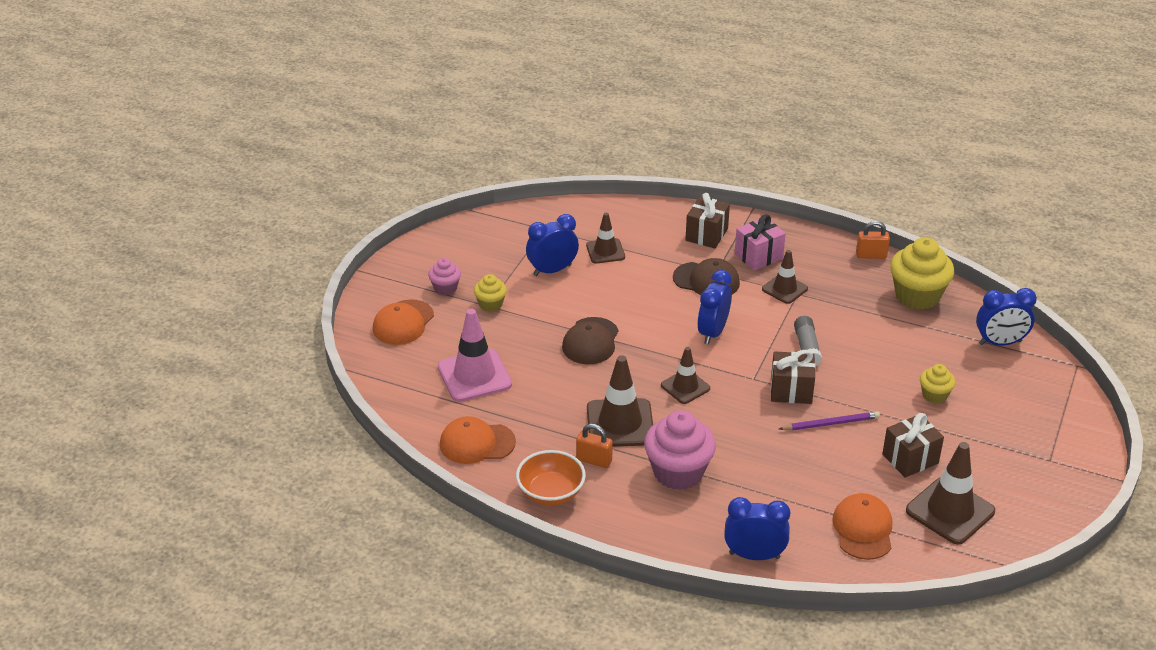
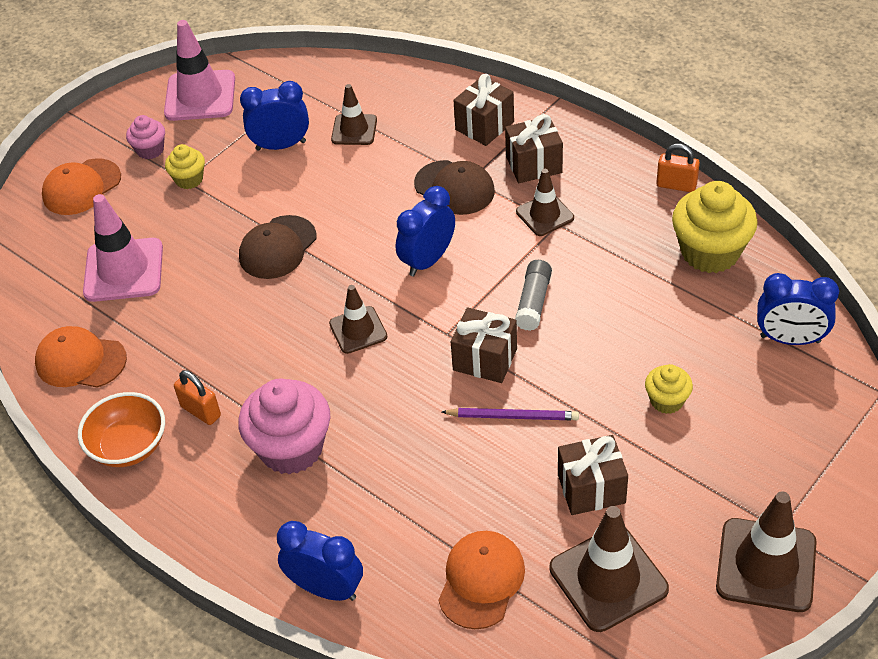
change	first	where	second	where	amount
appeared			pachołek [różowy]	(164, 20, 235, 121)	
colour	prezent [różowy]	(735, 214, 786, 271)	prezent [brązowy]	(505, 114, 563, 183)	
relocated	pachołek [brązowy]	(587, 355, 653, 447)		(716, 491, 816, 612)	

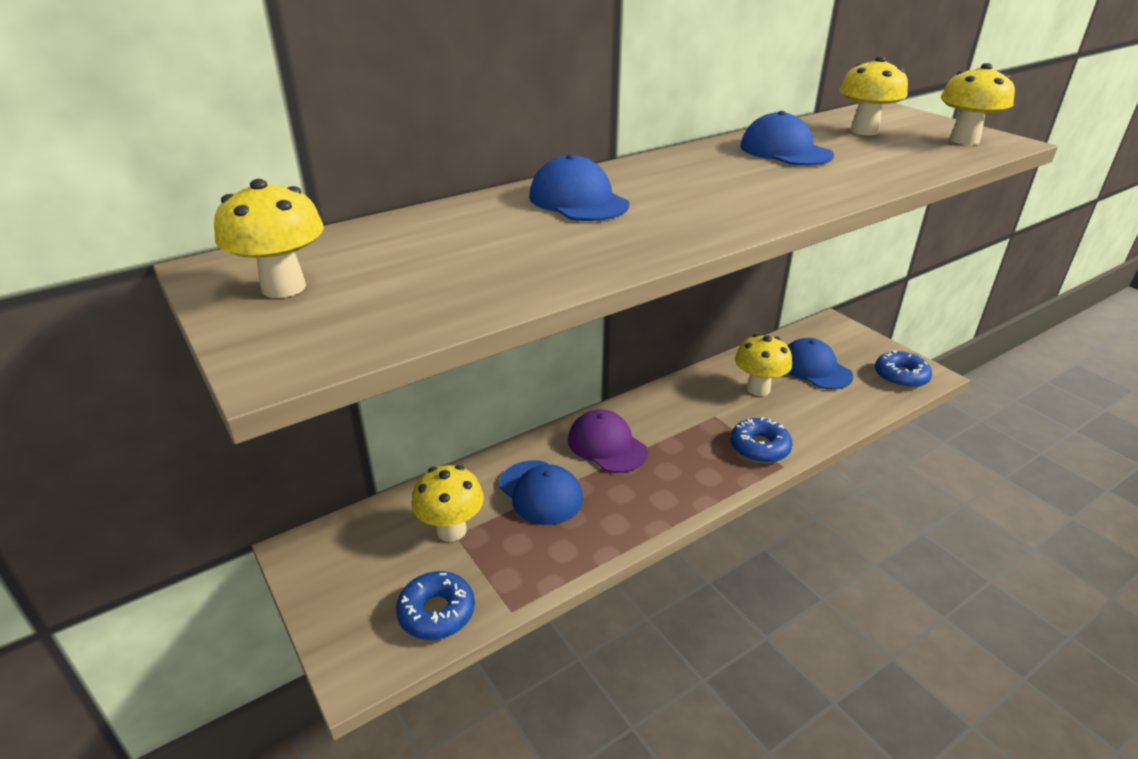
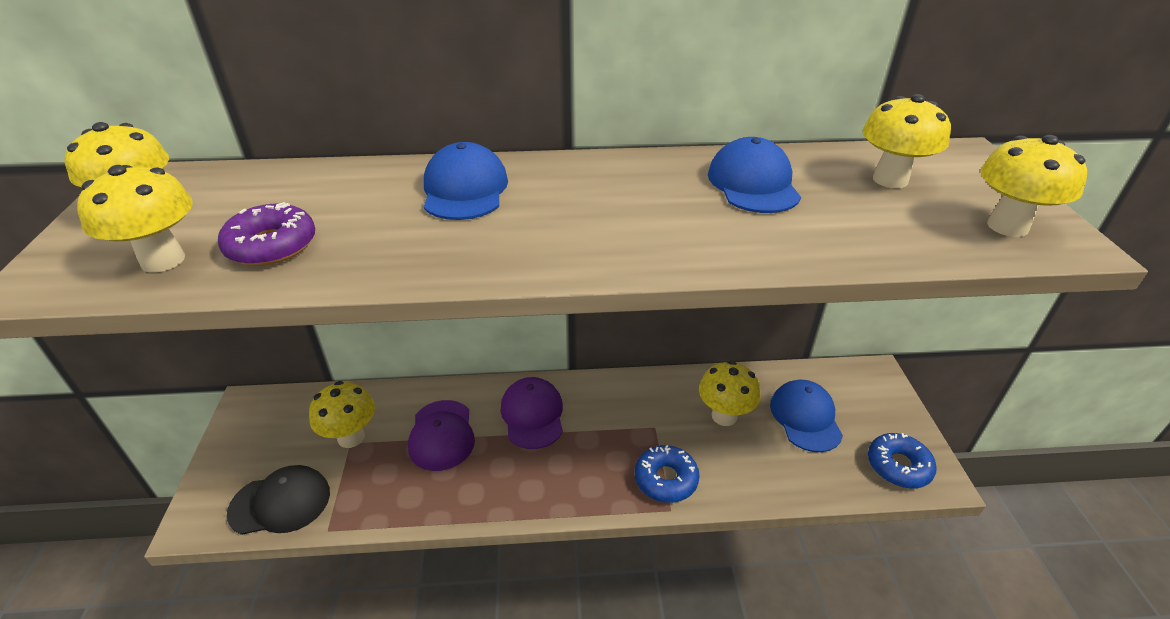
change	first	where	second	where	amount
appeared			grzyb [żółty]	(77, 165, 193, 273)	
appeared			donut [fioletowy]	(218, 202, 315, 266)	
exchanged	donut [niebieski]	(396, 571, 475, 640)	czapka [czarny]	(227, 465, 330, 535)	
colour	czapka [niebieski]	(499, 460, 583, 525)	czapka [fioletowy]	(408, 400, 475, 471)	

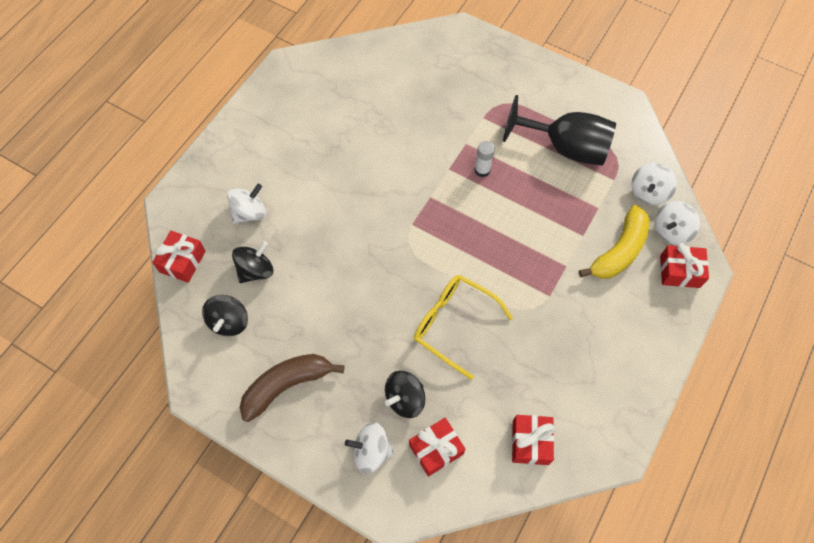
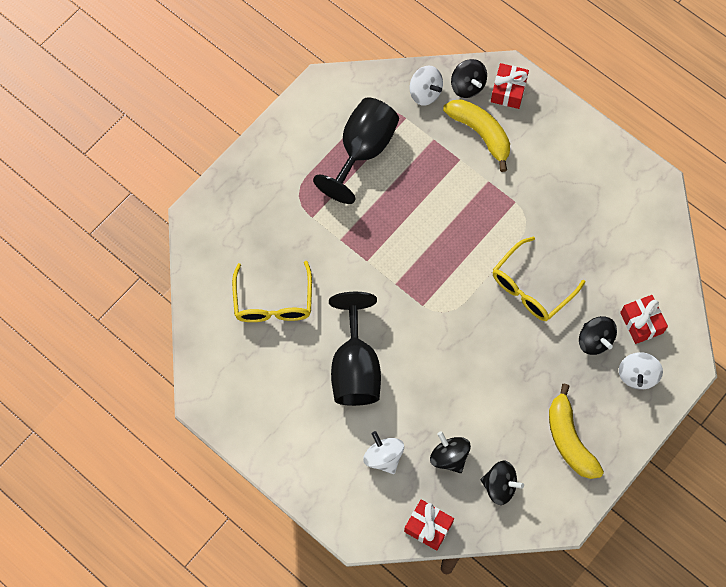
change	first	where	second	where	amount
appeared			okulary [żółty]	(232, 261, 312, 322)	
appeared			kielich [czarny]	(329, 292, 381, 406)	
colour	bączek [biały]	(655, 201, 700, 245)	bączek [czarny]	(451, 59, 487, 98)	
colour	banan [brązowy]	(240, 354, 344, 422)	banan [żółty]	(549, 384, 604, 479)	
missing	klej w sztyfcie [biały]	(475, 141, 495, 177)			
missing	prezent [czerwony]	(512, 415, 555, 465)			

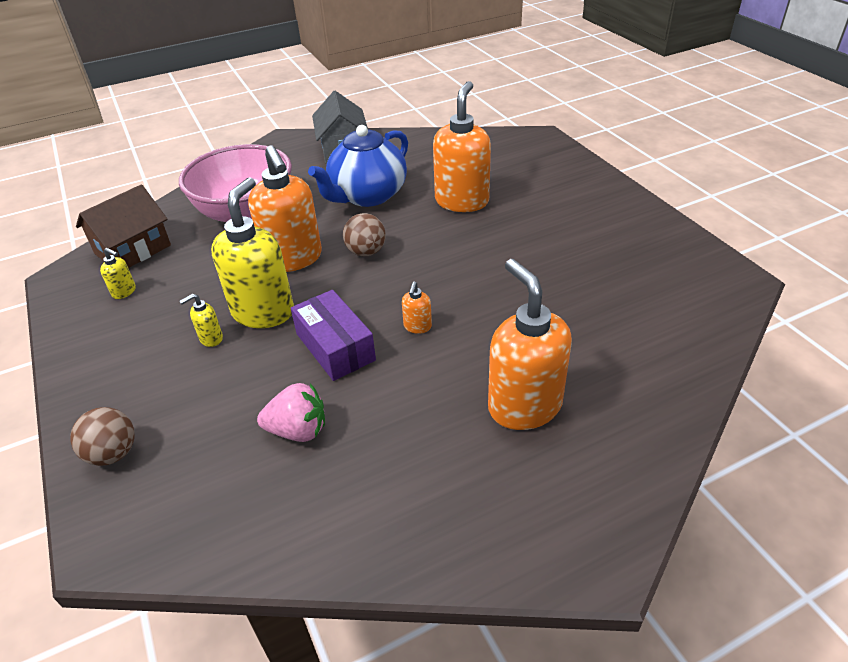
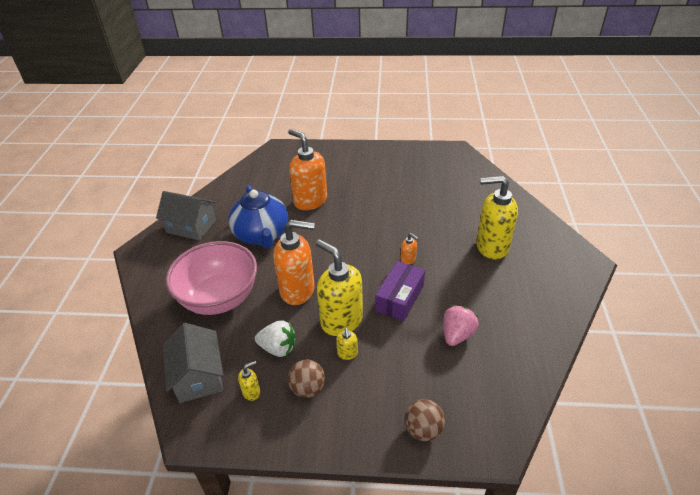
change	first	where	second	where	amount
colour	domek [brązowy]	(76, 184, 171, 268)	domek [szary]	(163, 323, 223, 403)	
appeared			truskawka [biały]	(255, 320, 296, 357)	
relocated	piłka [brązowy]	(343, 213, 386, 256)		(288, 360, 325, 398)	
spun	pudełko [fioletowy]	(291, 290, 376, 381)		(375, 261, 425, 321)	60 degrees counterclockwise
colour	dozownik mydła [pomarańczowy]	(488, 259, 572, 430)	dozownik mydła [żółty]	(476, 176, 518, 259)	

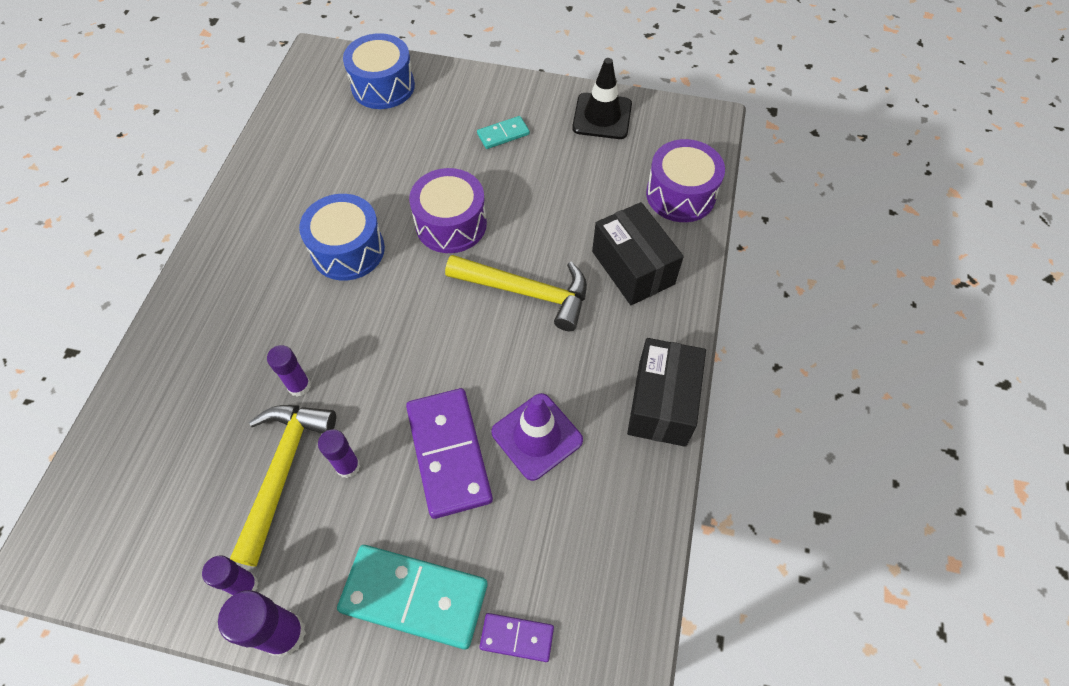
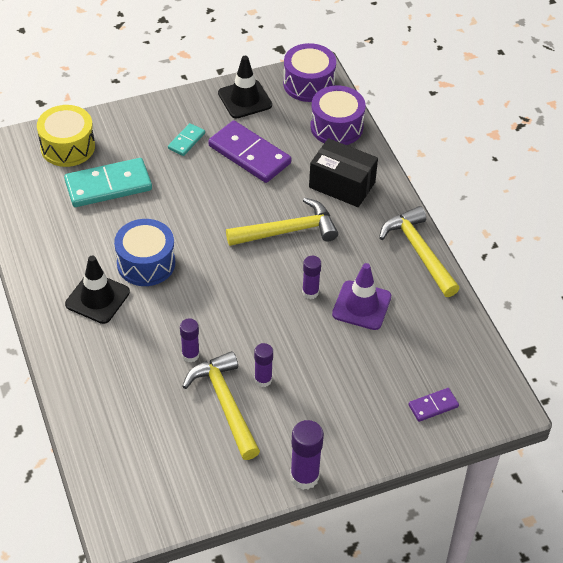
change	first	where	second	where	amount
colour	bęben [niebieski]	(343, 33, 415, 109)	bęben [żółty]	(37, 105, 95, 167)	
relocated	kostka domina [turkusowy]	(337, 545, 487, 650)		(64, 158, 152, 207)	
appeared			pachołek [czarny]	(65, 256, 130, 324)	
relocated	kostka domina [fioletowy]	(406, 388, 493, 519)		(208, 121, 291, 183)	
relocated	bęben [fioletowy]	(409, 168, 487, 253)		(283, 43, 336, 102)	
relocated	klej w sztyfcie [fioletowy]	(202, 555, 259, 595)		(302, 256, 321, 299)	
exchanged	pudełko [czarny]	(627, 338, 706, 447)	młotek [żółty]	(379, 206, 460, 297)	

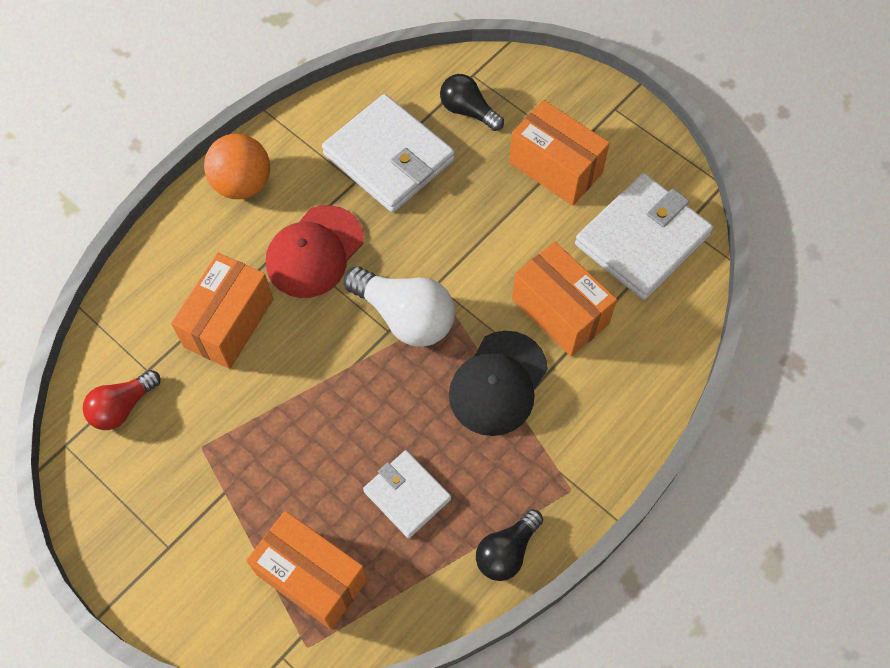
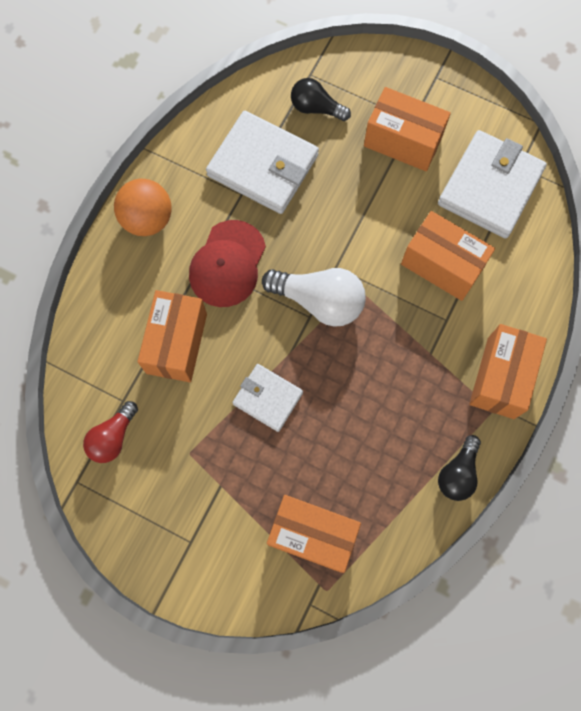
change	first	where	second	where	amount
relocated	portfel [biały]	(363, 450, 451, 538)		(232, 364, 303, 432)	
appeared			pudełko [pomarańczowy]	(469, 324, 547, 419)	
missing	czapka [czarny]	(449, 331, 548, 436)			

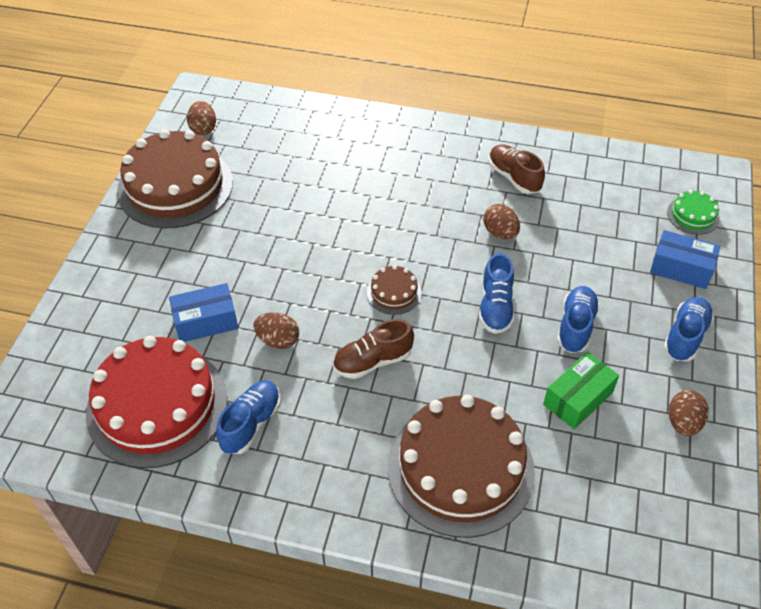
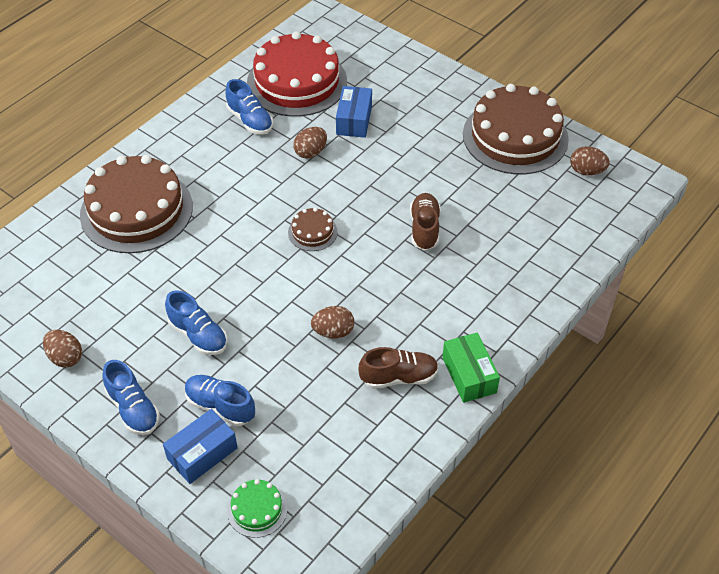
change	first	where	second	where	amount
relocated	but [niebieski]	(479, 253, 515, 334)		(185, 375, 255, 426)	
relocated	but [brązowy]	(333, 319, 414, 379)		(410, 193, 440, 250)	
relocated	pudełko [zielony]	(543, 352, 619, 429)		(442, 332, 500, 403)	

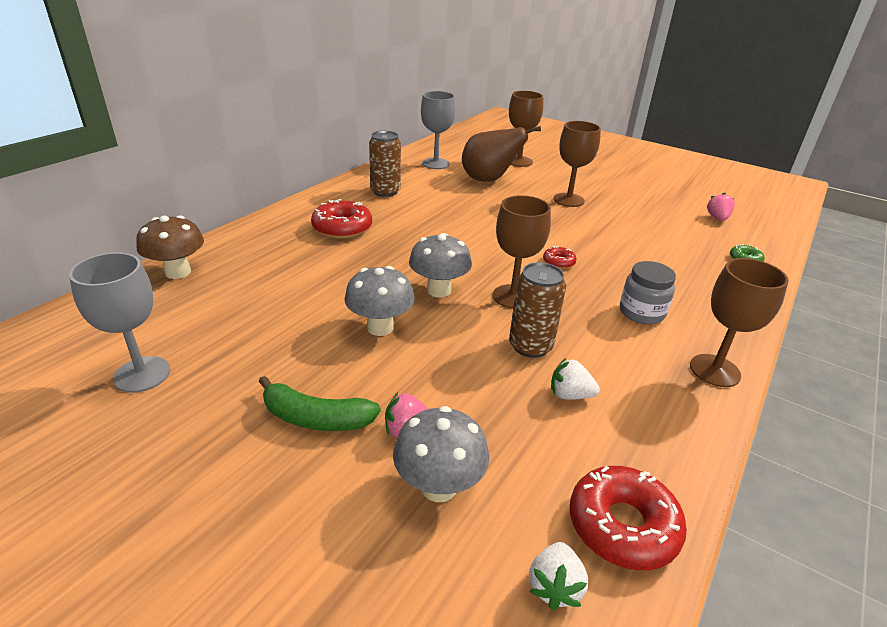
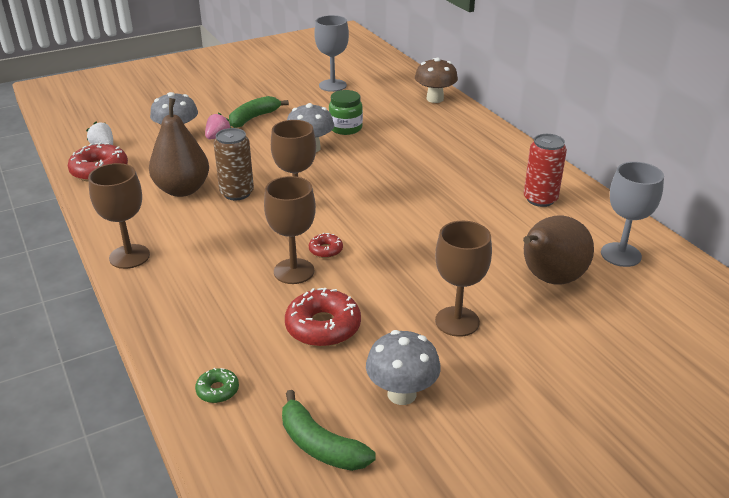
change	first	where	second	where	amount
exchanged	truskawka [biały]	(551, 358, 600, 400)	gruszka [brązowy]	(149, 98, 209, 197)	
relocated	kielich [brązowy]	(509, 91, 543, 167)		(264, 176, 316, 284)	
exchanged	truskawka [różowy]	(707, 193, 735, 221)	banan [zielony]	(282, 390, 376, 471)	
relocated	donut [czerwony]	(311, 199, 372, 239)		(285, 288, 361, 347)	
appeared			słoik [zielony]	(329, 90, 363, 135)	
relocated	grzyb [szary]	(409, 233, 472, 297)		(366, 330, 441, 405)	
colour	puszka [brązowy]	(369, 131, 401, 197)	puszka [czerwony]	(524, 134, 567, 207)	
missing	słoik [szary]	(620, 261, 676, 324)			

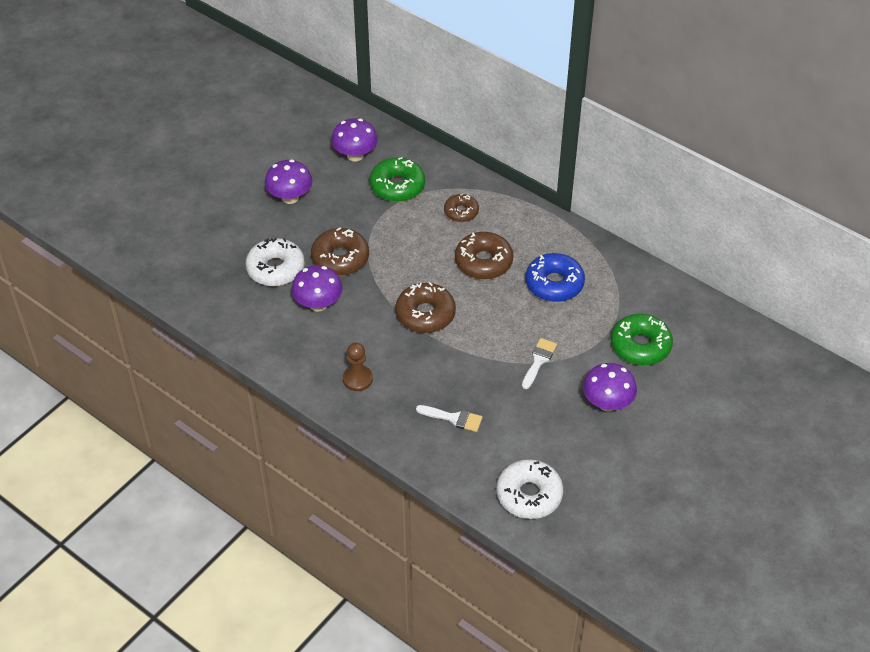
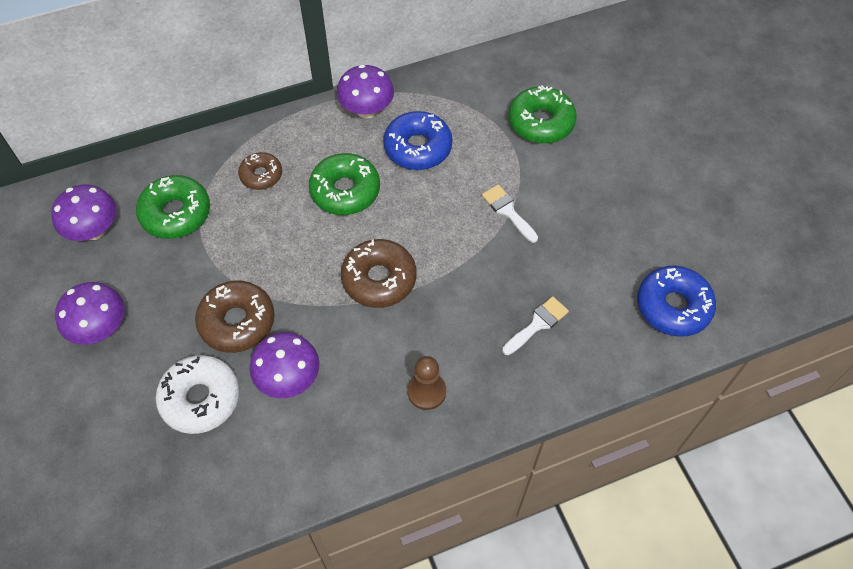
change	first	where	second	where	amount
colour	donut [brązowy]	(455, 232, 513, 279)	donut [zielony]	(309, 153, 380, 215)	
relocated	grzyb [fioletowy]	(583, 363, 637, 411)		(337, 64, 394, 119)	
colour	donut [biały]	(496, 459, 563, 519)	donut [niebieski]	(637, 266, 716, 337)	

